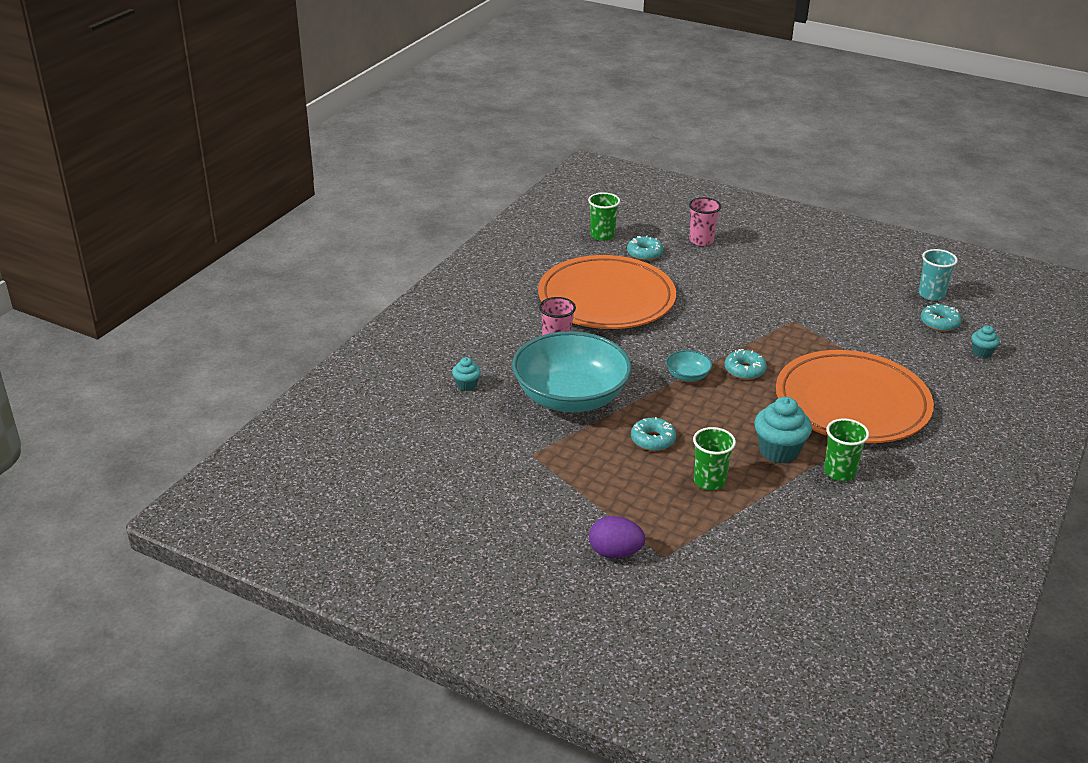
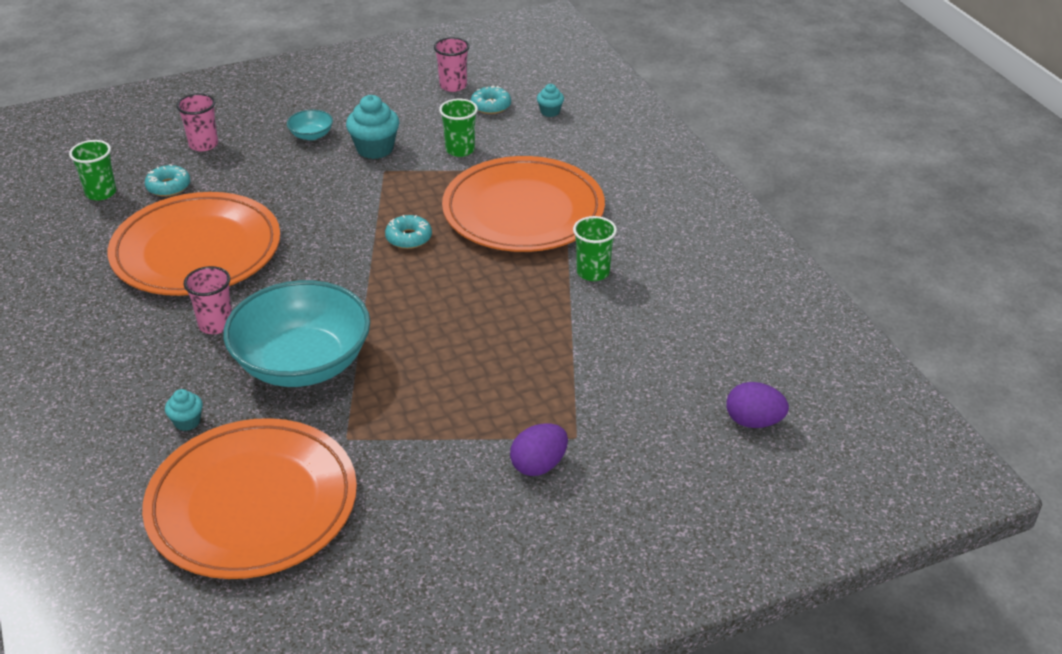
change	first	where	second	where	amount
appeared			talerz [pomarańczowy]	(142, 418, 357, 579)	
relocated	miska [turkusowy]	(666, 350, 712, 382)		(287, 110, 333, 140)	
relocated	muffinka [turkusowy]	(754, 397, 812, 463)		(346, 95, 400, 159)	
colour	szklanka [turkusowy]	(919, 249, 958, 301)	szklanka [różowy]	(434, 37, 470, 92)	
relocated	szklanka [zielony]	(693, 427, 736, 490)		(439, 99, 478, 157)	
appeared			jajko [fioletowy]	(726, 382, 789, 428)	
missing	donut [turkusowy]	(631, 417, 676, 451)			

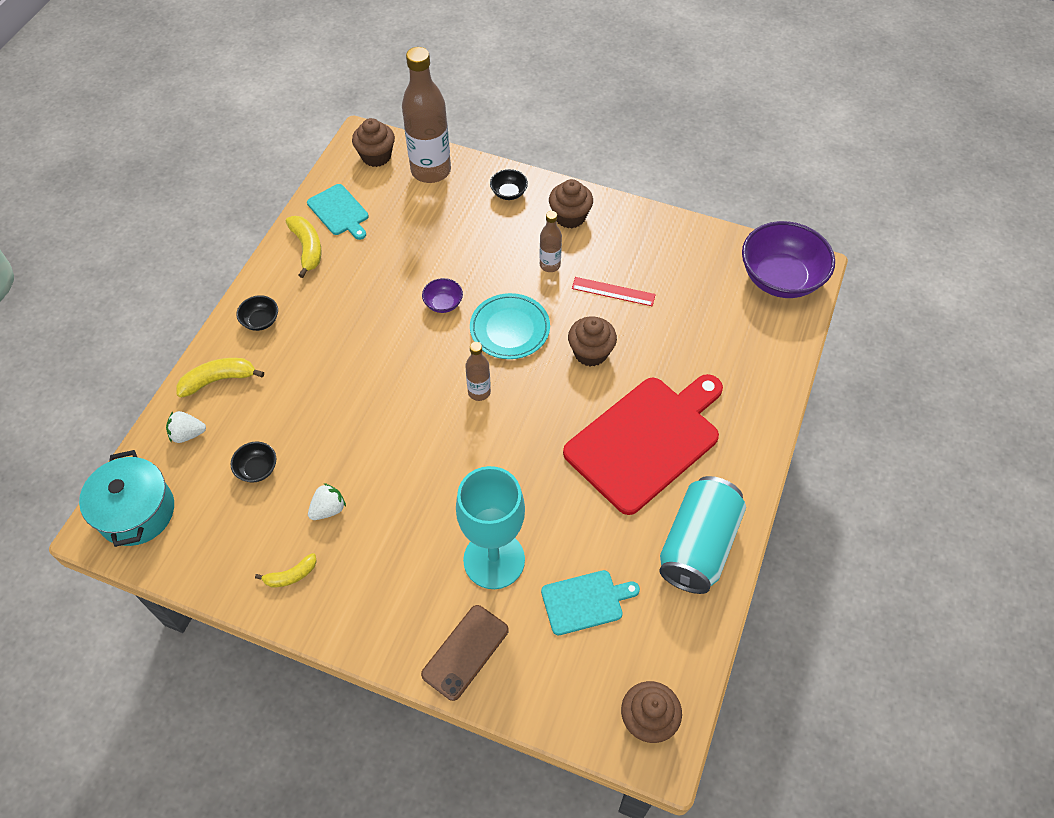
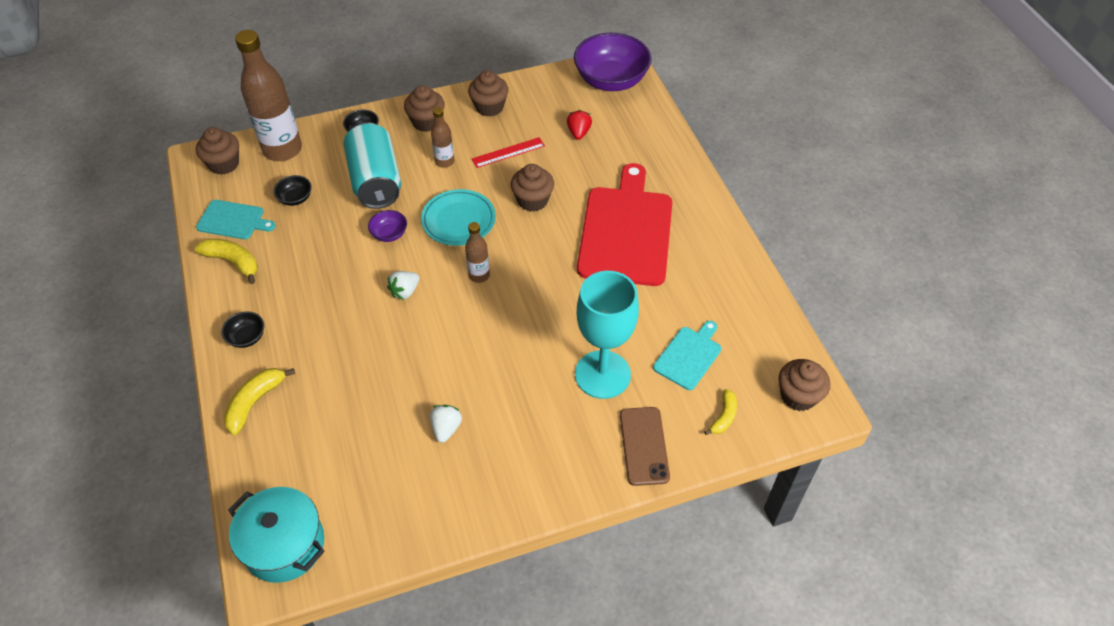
change	first	where	second	where	amount
relocated	miska [czarny]	(231, 442, 276, 483)		(273, 175, 312, 206)	
relocated	puszka [turkusowy]	(659, 476, 746, 594)		(344, 123, 401, 209)	
relocated	truskawka [biały]	(166, 411, 206, 443)		(387, 271, 420, 300)	
appeared			muffinka [brązowy]	(468, 70, 508, 117)	
appeared			truskawka [czerwony]	(567, 110, 592, 140)	
relocated	banan [żółty]	(255, 553, 317, 587)		(704, 389, 737, 435)	

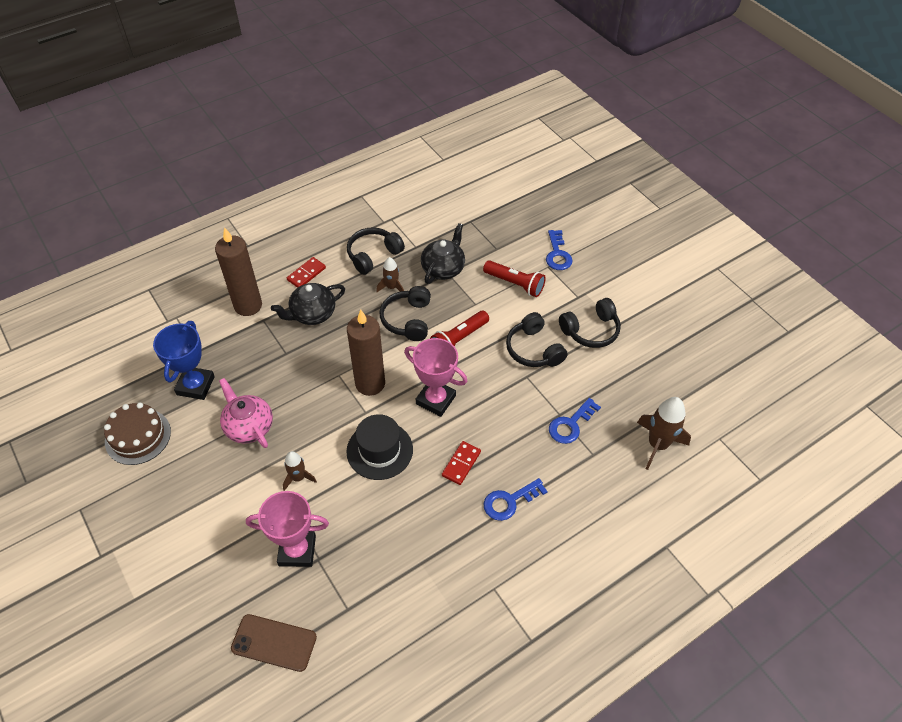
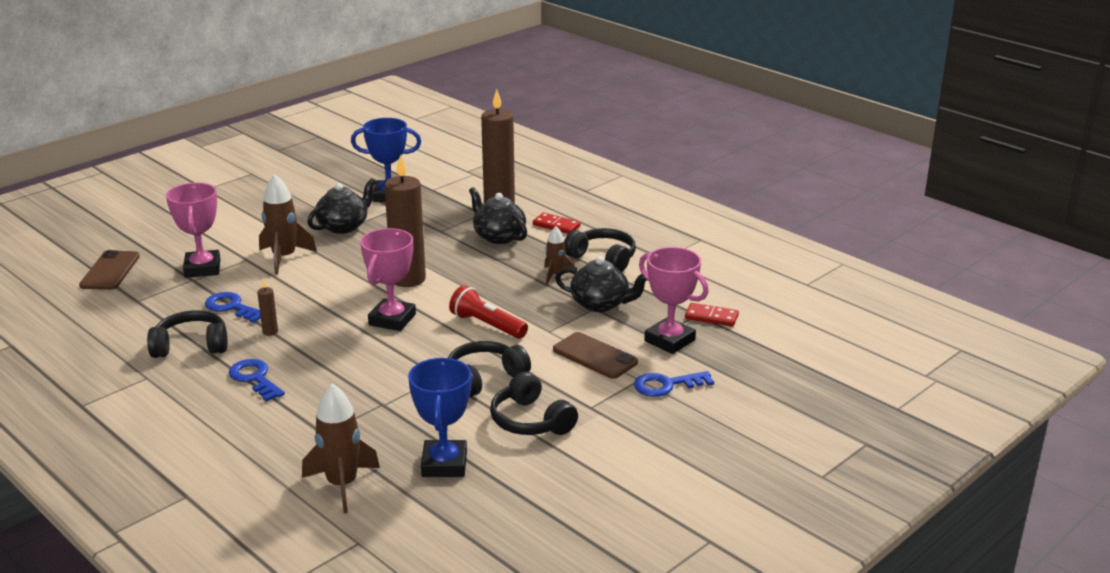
change	first	where	second	where	amount
relocated	słuchawki [czarny]	(380, 286, 431, 341)		(147, 310, 227, 358)	
relocated	klucz [niebieski]	(549, 398, 601, 444)		(205, 292, 261, 323)	
appeared			świeca [brązowy]	(257, 280, 278, 336)	
size	rakieta [brązowy]	(283, 451, 317, 491)		(259, 174, 317, 274)	x1.69
colour	imbryk [różowy]	(219, 378, 273, 448)	imbryk [czarny]	(307, 178, 376, 234)	
appeared			puchar [niebieski]	(408, 358, 472, 477)	
exchanged	latarka [czerwony]	(483, 260, 546, 297)	telefon [brązowy]	(553, 332, 638, 379)	
appeared			puchar [różowy]	(639, 247, 709, 354)	
relocated	kostka domina [czerwony]	(442, 441, 481, 485)		(685, 303, 739, 327)	
missing	tort [brązowy]	(104, 402, 171, 465)			
missing	kapelusz [czarny]	(346, 414, 413, 480)			

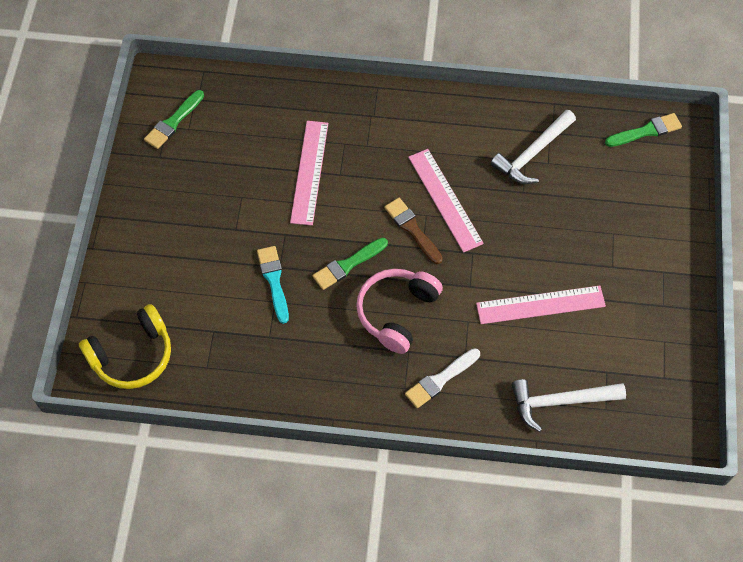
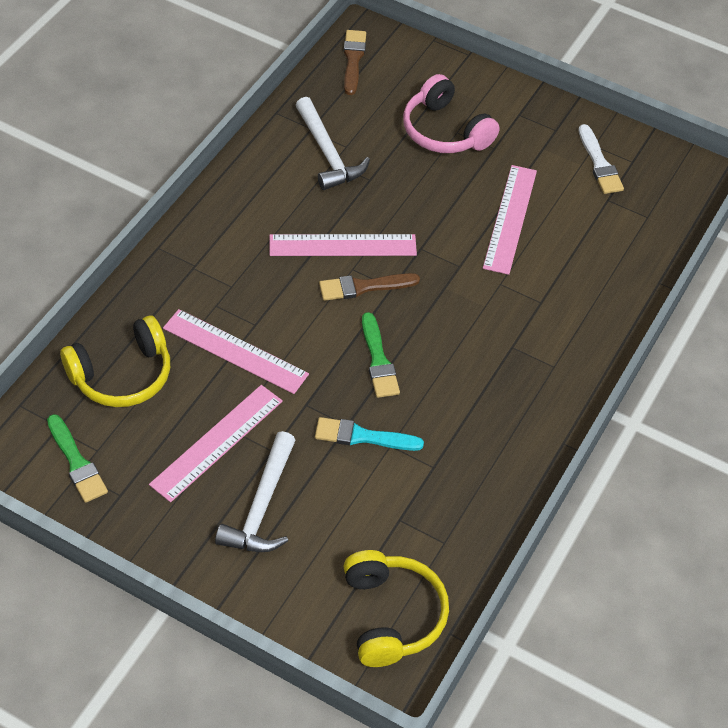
change	first	where	second	where	amount
appeared			słuchawki [żółty]	(60, 315, 170, 407)	
appeared			linijka [różowy]	(149, 385, 283, 502)	
relocated	młotek [biały]	(511, 379, 626, 432)		(215, 431, 296, 552)	
colour	pędzel [zielony]	(605, 113, 682, 147)	pędzel [brązowy]	(344, 30, 366, 95)	
relocated	słuchawki [różowy]	(356, 269, 443, 354)		(403, 74, 500, 153)	
relocated	pędzel [biały]	(405, 348, 480, 408)		(578, 124, 624, 194)	

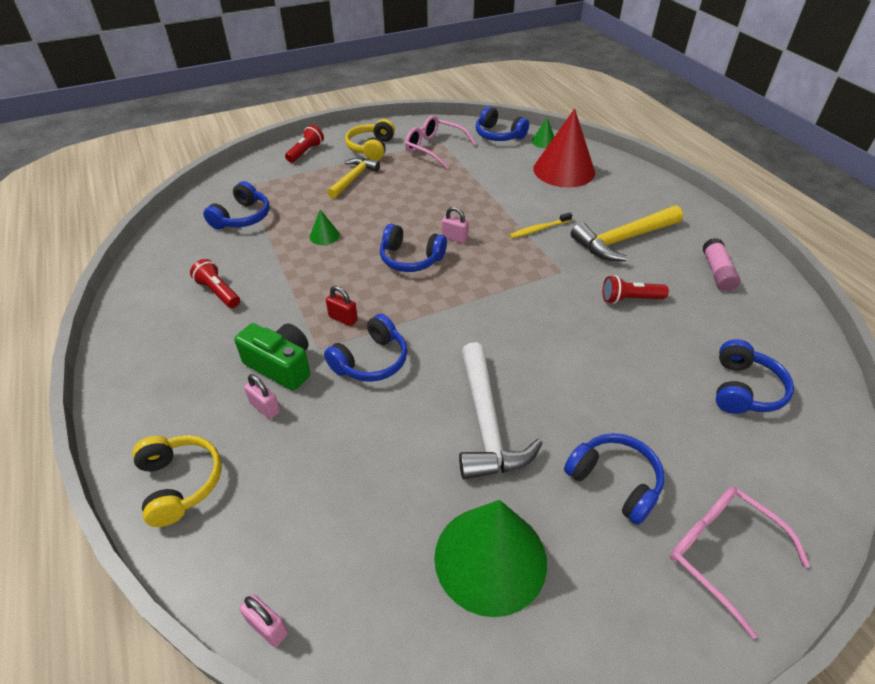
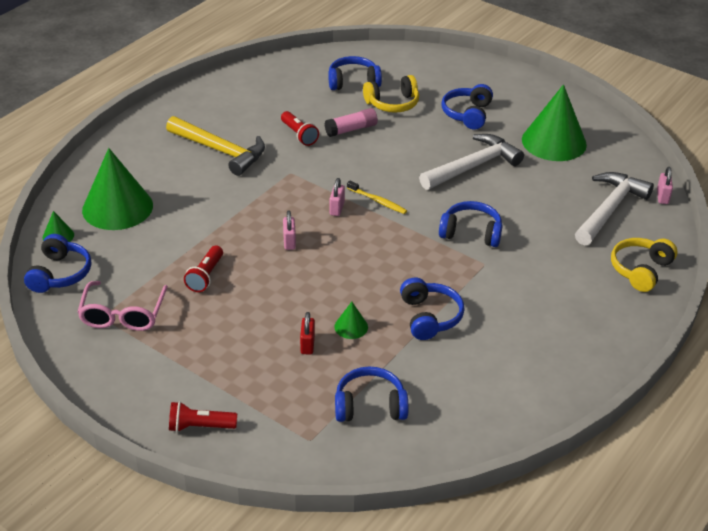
change	first	where	second	where	amount
colour	stożek [czerwony]	(533, 109, 595, 187)	stożek [zielony]	(82, 148, 153, 230)	
relocated	latarka [czerwony]	(190, 259, 240, 308)		(184, 246, 223, 292)	
relocated	kłódka [czerwony]	(326, 286, 358, 326)		(300, 312, 315, 355)	
relocated	klej w sztyfcie [różowy]	(703, 238, 740, 292)		(325, 108, 378, 137)	
relocated	kłódka [różowy]	(244, 374, 280, 419)		(329, 178, 345, 216)	
relocated	szczoteczka do zębów [żółty]	(509, 212, 572, 238)		(347, 180, 407, 214)	
relocated	słuchawki [żółty]	(345, 119, 395, 161)		(363, 75, 419, 113)	
relocated	słuchawki [niebieski]	(380, 224, 447, 272)		(400, 278, 465, 340)	
appeared			młotek [biały]	(575, 172, 654, 245)	
missing	aparat fotograficzny [zielony]	(234, 323, 310, 391)			
missing	młotek [żółty]	(327, 158, 380, 199)			
missing	okulary [różowy]	(670, 486, 810, 639)			

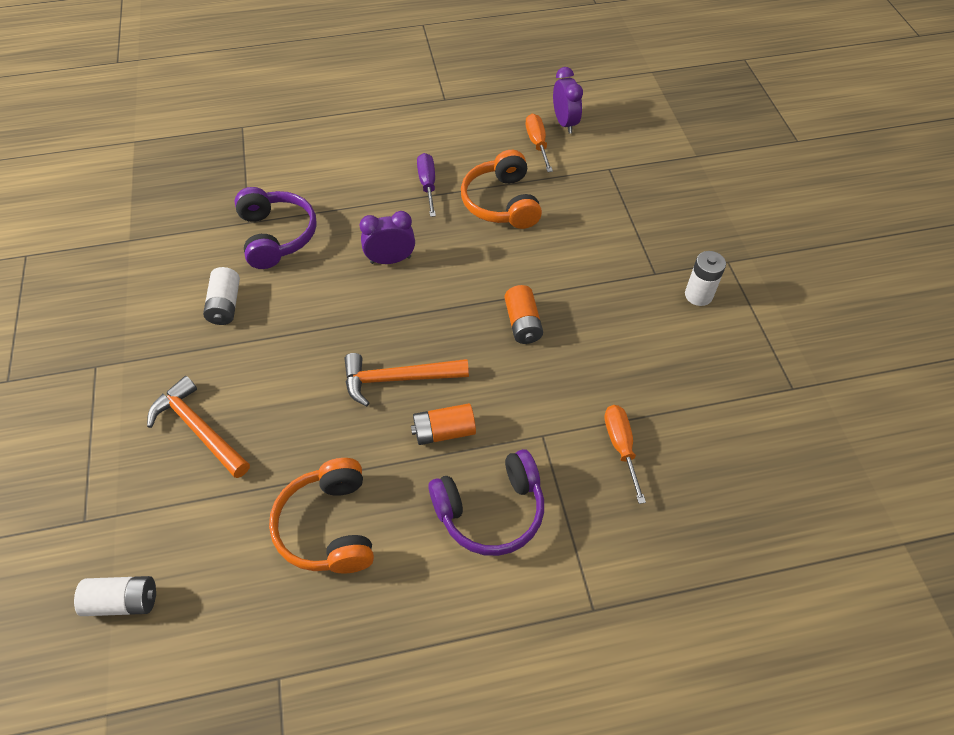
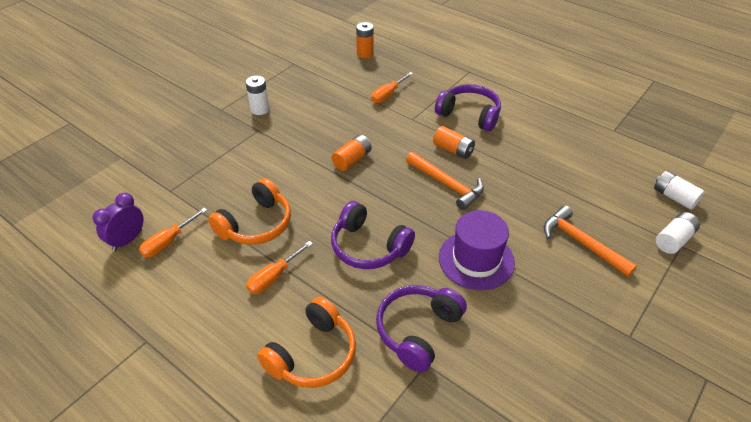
change	first	where	second	where	amount
colour	śrubokręt [fioletowy]	(417, 153, 436, 217)	śrubokręt [pomarańczowy]	(246, 241, 313, 294)	
relocated	słuchawki [pomarańczowy]	(269, 458, 374, 574)		(257, 297, 356, 388)	
exchanged	budzik [fioletowy]	(360, 211, 415, 264)	słuchawki [fioletowy]	(331, 201, 415, 269)	
appeared			bateria [pomarańczowy]	(356, 22, 374, 58)	
appeared			kapelusz [fioletowy]	(439, 210, 515, 290)	
spun	młotek [pomarańczowy]	(147, 376, 250, 478)		(544, 205, 637, 277)	135 degrees clockwise
relocated	bateria [biały]	(203, 267, 240, 325)		(656, 212, 700, 254)	

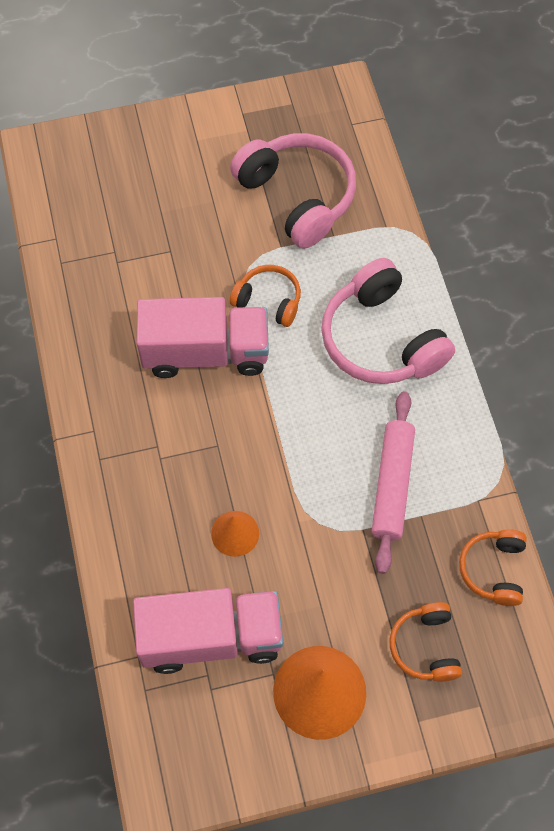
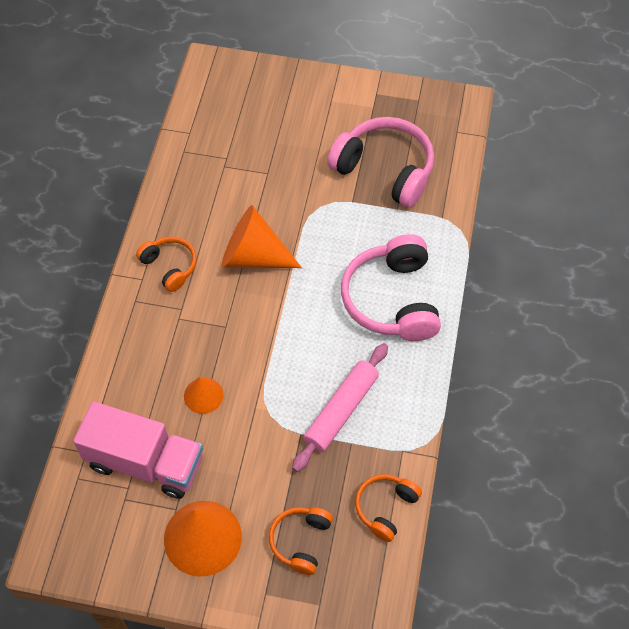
change	first	where	second	where	amount
relocated	słuchawki [pomarańczowy]	(230, 265, 301, 327)		(136, 237, 197, 292)	
exchanged	ciężarówka [różowy]	(137, 297, 269, 378)	stożek [pomarańczowy]	(222, 205, 302, 268)	
spun	słuchawki [różowy]	(230, 133, 356, 249)		(327, 117, 434, 208)	45 degrees counterclockwise

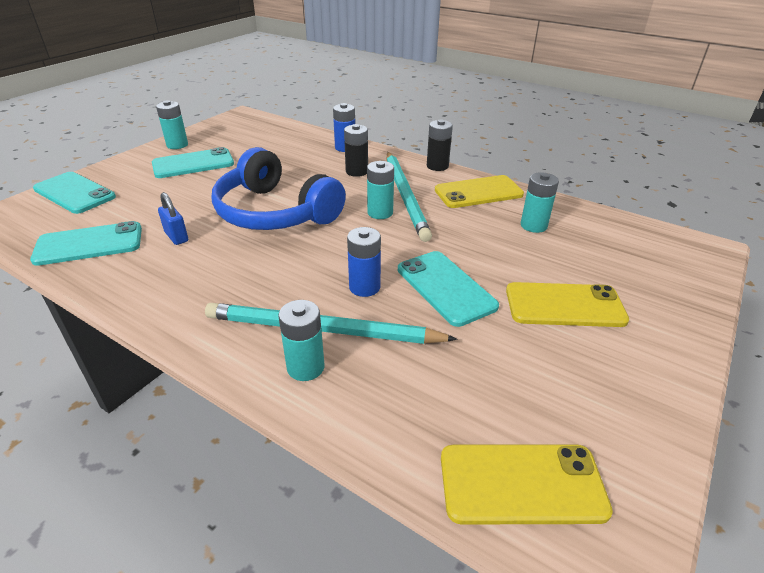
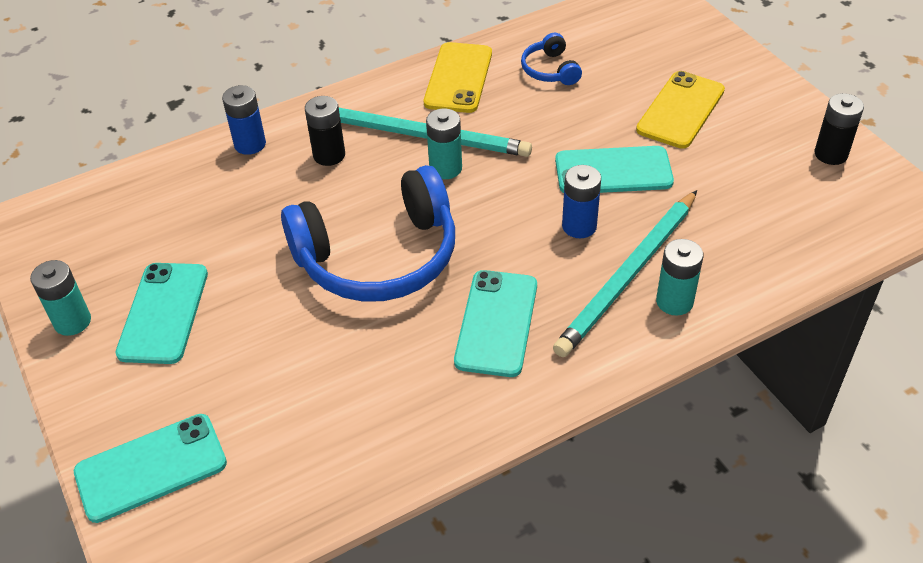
change	first	where	second	where	amount
relocated	telefon [turkusowy]	(30, 221, 142, 266)		(454, 270, 537, 377)	
exchanged	bateria [turkusowy]	(521, 172, 559, 233)	słuchawki [niebieski]	(521, 33, 582, 85)	
relocated	bateria [czarny]	(427, 120, 453, 171)		(814, 93, 864, 165)	
missing	kłódka [niebieski]	(158, 192, 188, 245)			
missing	telefon [żółty]	(441, 444, 613, 525)			

